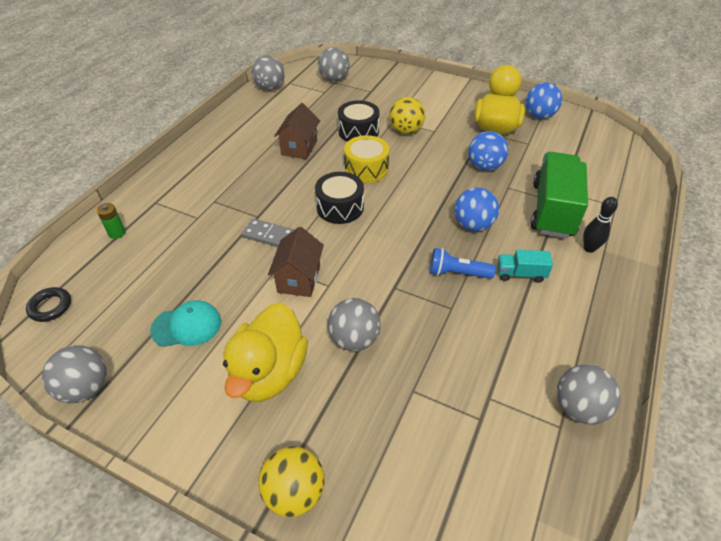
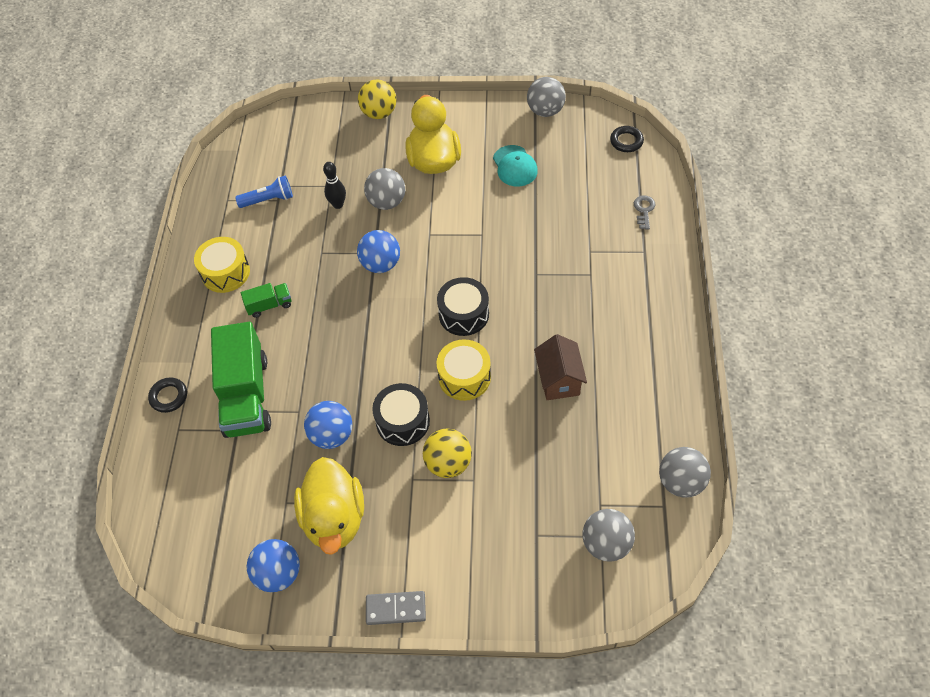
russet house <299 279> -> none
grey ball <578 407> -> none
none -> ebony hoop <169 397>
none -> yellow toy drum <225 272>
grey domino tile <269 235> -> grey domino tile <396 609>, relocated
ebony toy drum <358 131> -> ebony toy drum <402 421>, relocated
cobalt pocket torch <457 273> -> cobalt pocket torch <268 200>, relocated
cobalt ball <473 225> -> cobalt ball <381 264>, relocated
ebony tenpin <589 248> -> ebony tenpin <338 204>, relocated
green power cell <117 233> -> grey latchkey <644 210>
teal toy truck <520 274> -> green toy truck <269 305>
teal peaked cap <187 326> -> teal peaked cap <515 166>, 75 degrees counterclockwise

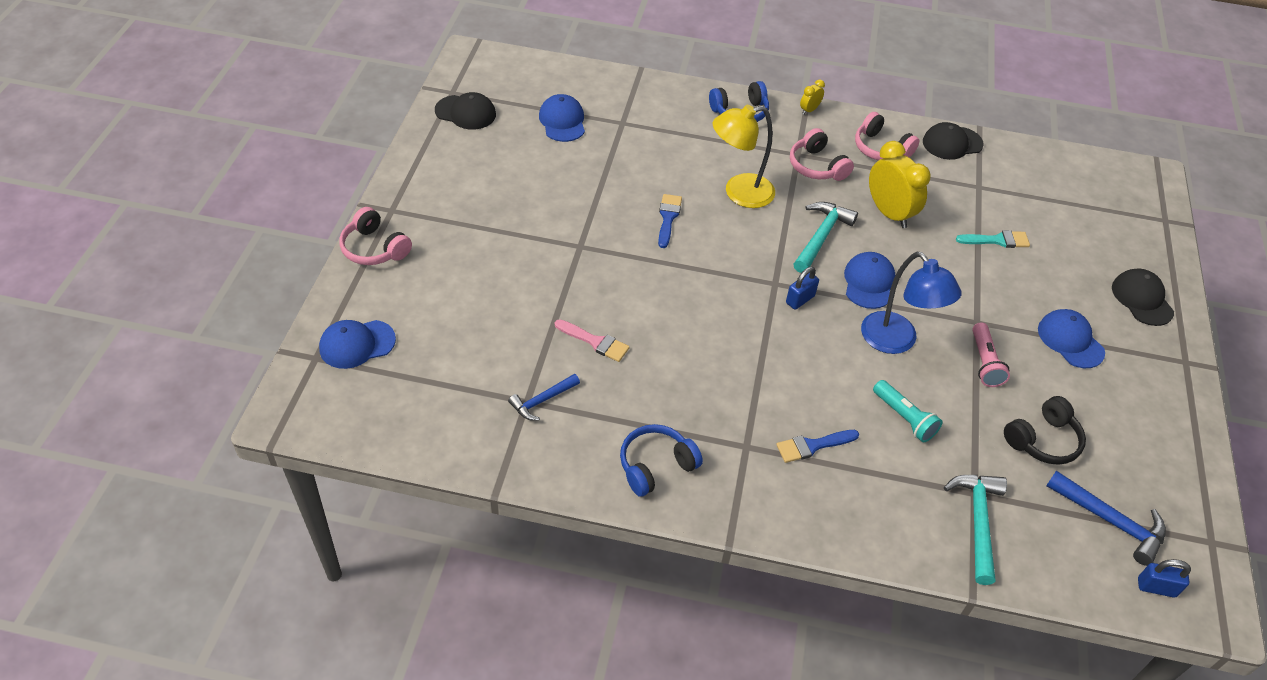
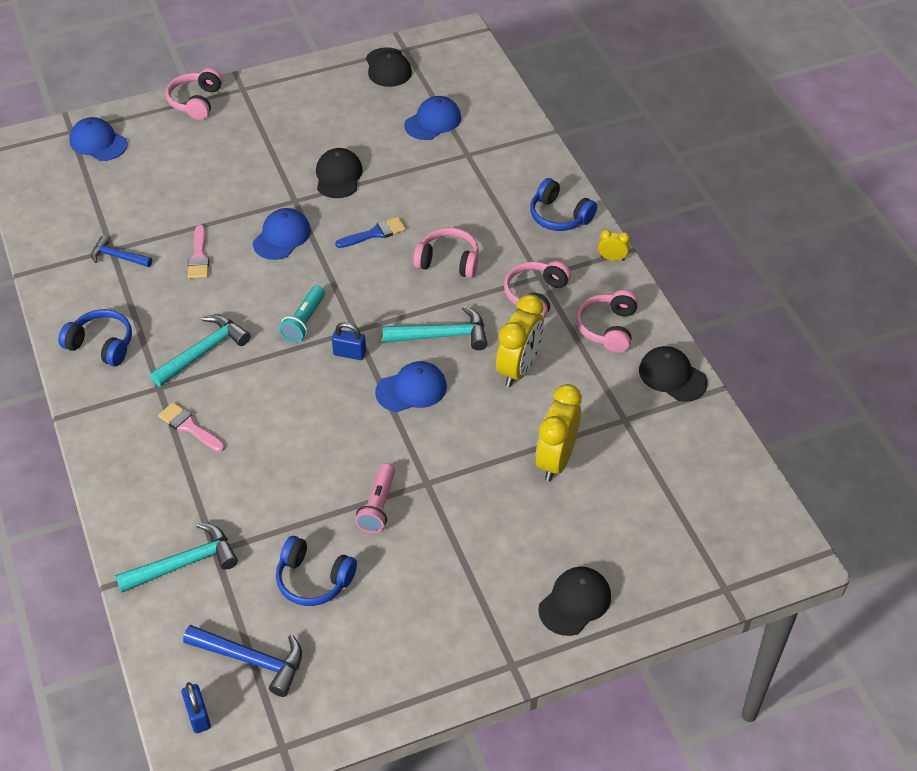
cobalt lamp <896 341> -> none
none -> teal carpenter's hammer <203 351>
none -> ebony peaked cap <338 176>
teal pocket torch <904 418> -> teal pocket torch <304 321>, relocated
cobalt peaked cap <1070 340> -> cobalt peaked cap <282 237>, relocated
yellow lamp <739 193> -> pink headset <448 261>
teal paintbrush <997 240> -> yellow alarm clock <556 460>
cobalt paintbrush <812 446> -> pink paintbrush <189 427>
ebony headset <1042 440> -> cobalt headset <313 579>
pink pocket torch <984 362> -> pink pocket torch <378 506>, 45 degrees counterclockwise
cobalt carpenter's hammer <1111 521> -> cobalt carpenter's hammer <252 660>, 75 degrees counterclockwise

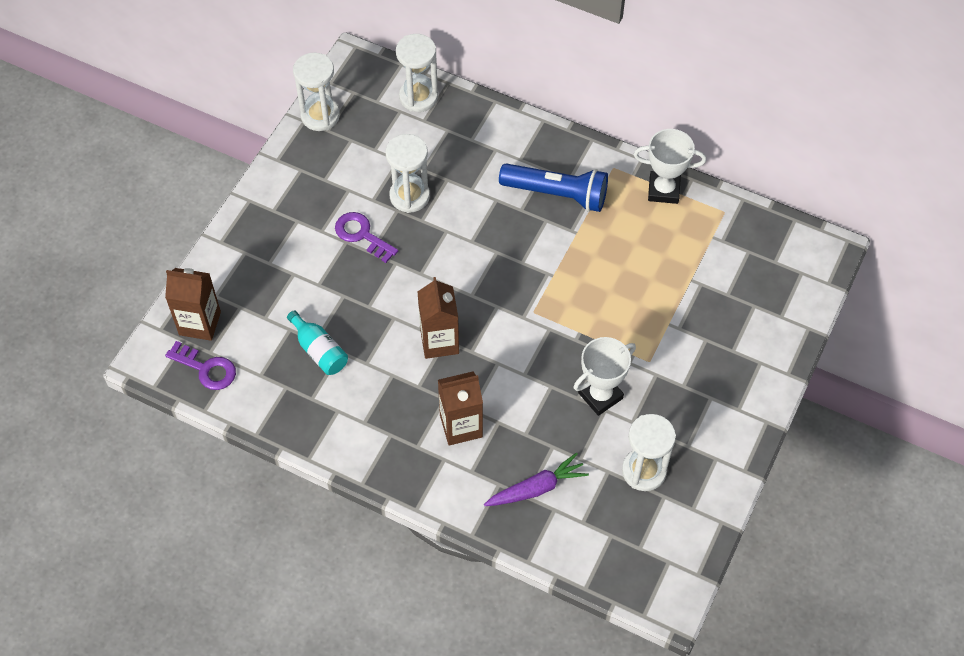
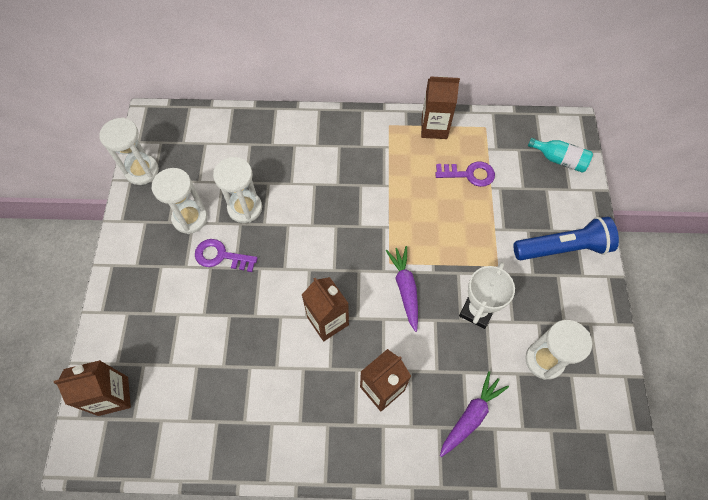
none -> purple root vegetable <405 289>
purple latchkey <206 369> -> purple latchkey <469 174>, relocated
teal flask <319 350> -> teal flask <559 160>, relocated
snow-white sandglass <418 97> -> snow-white sandglass <190 218>, relocated
cobalt pocket torch <557 194> -> cobalt pocket torch <563 248>, relocated
snow-white award cup <663 190> -> russet juice carton <434 128>

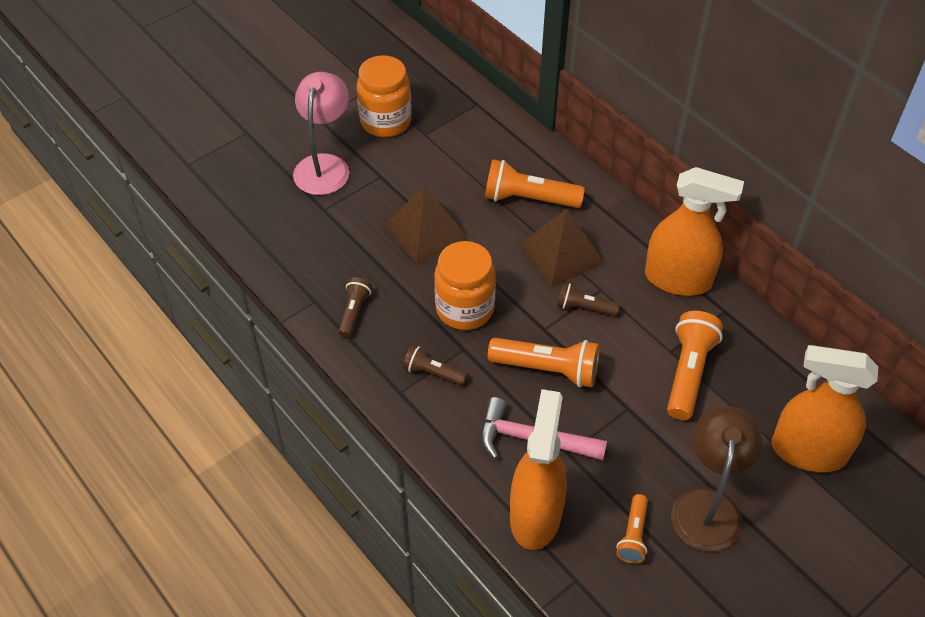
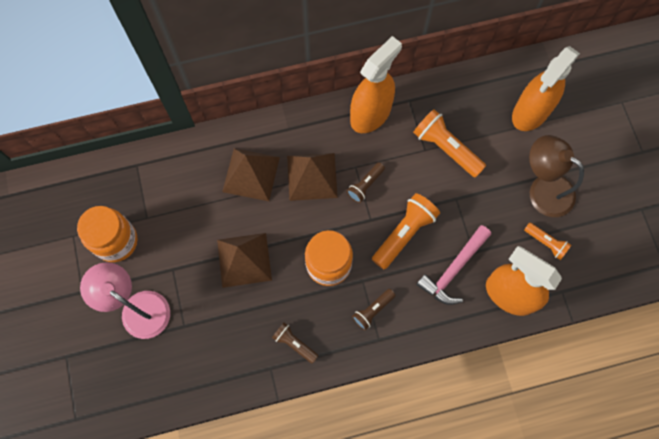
orange pocket torch <528 198> -> russet pyramid <251 174>

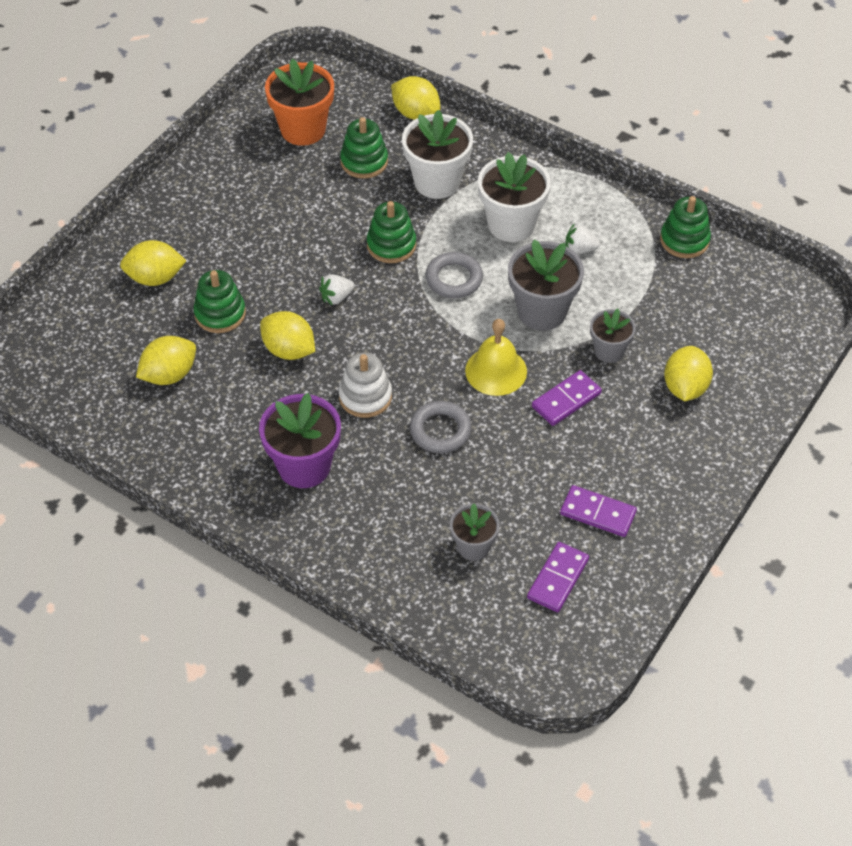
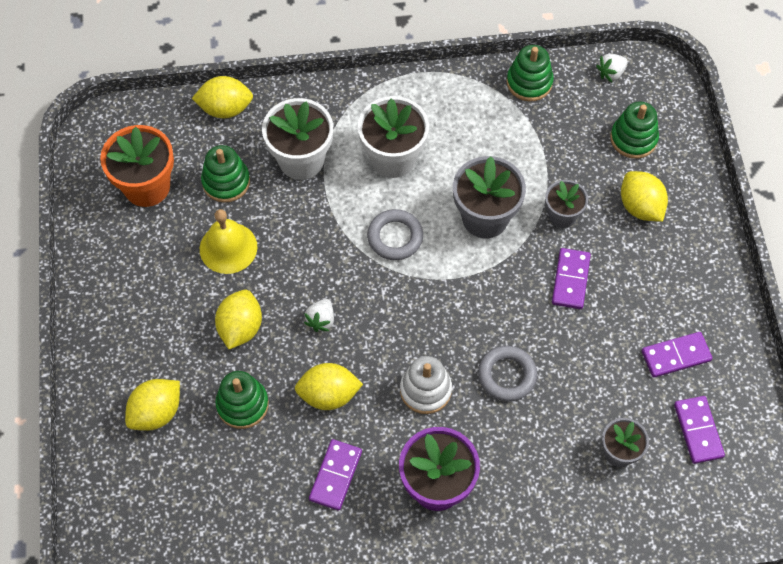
none -> purple domino tile <336 475>
yellow toy lemon <169 375> -> yellow toy lemon <240 328>, relocated
green stacking rings <391 245> -> green stacking rings <633 139>, relocated
yellow school bell <496 371> -> yellow school bell <228 248>, relocated
snow-white toy strawberry <579 249> -> snow-white toy strawberry <611 73>, relocated

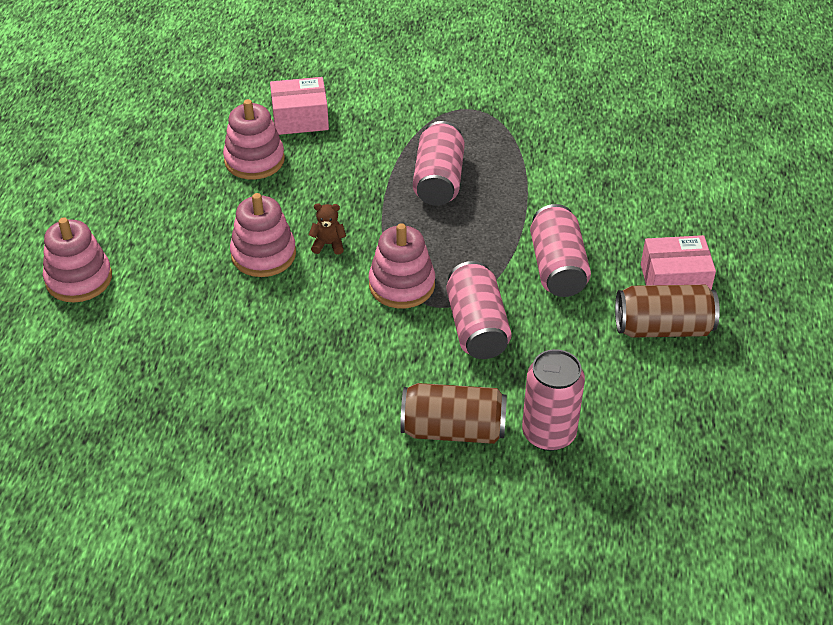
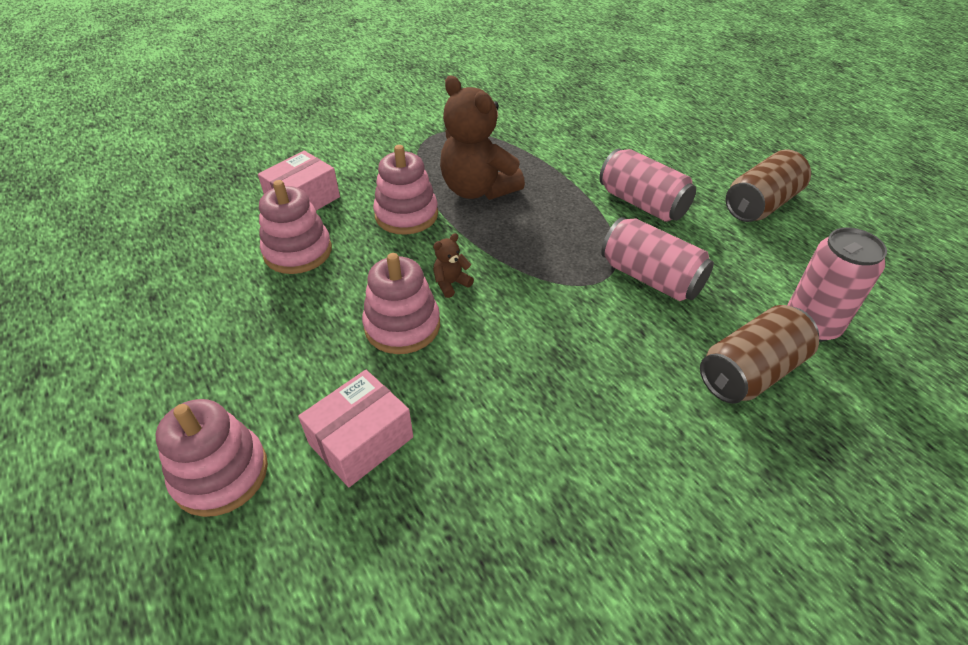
pink stacking rings <402 285> -> pink stacking rings <406 215>, relocated
pink box <674 280> -> pink box <361 440>, relocated
pink soda can <438 180> -> russet teddy bear <478 189>

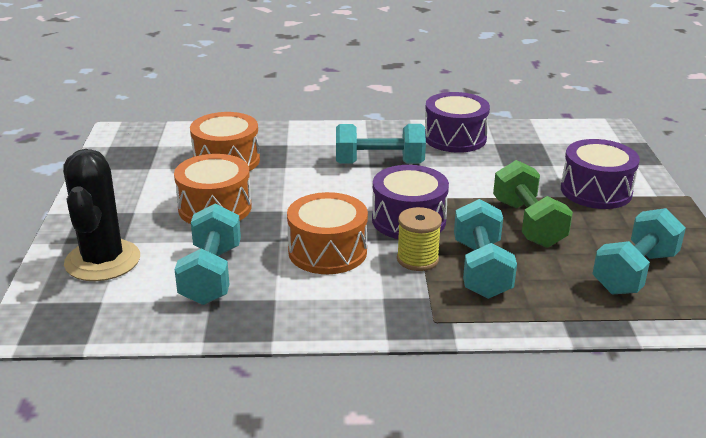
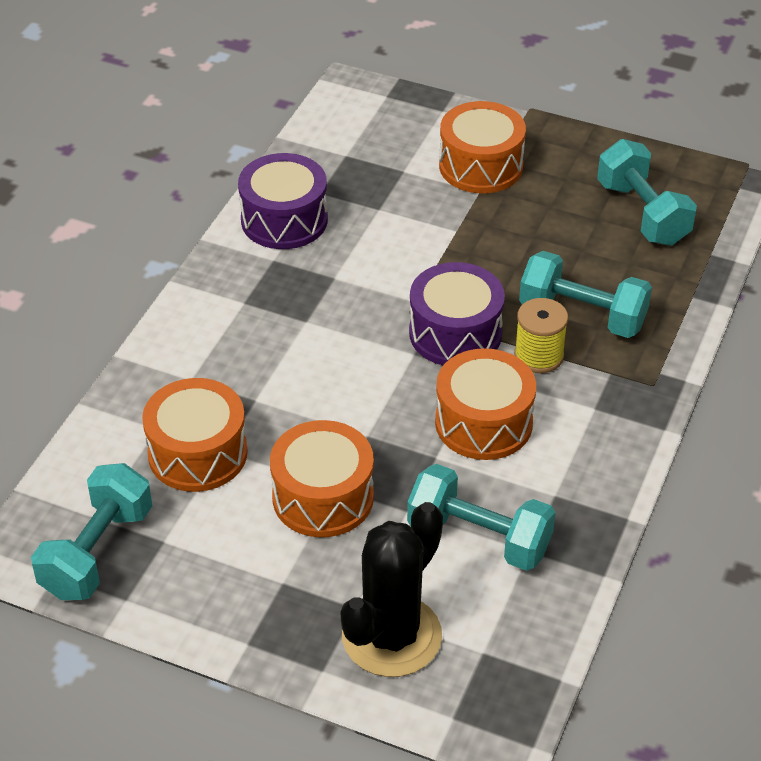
green hand weight <528 223> -> none
teal hand weight <379 163> -> teal hand weight <97 552>, relocated
purple toy drum <596 191> -> orange toy drum <480 166>
ebony saguaro cactus <102 261> -> ebony saguaro cactus <391 636>, 75 degrees counterclockwise

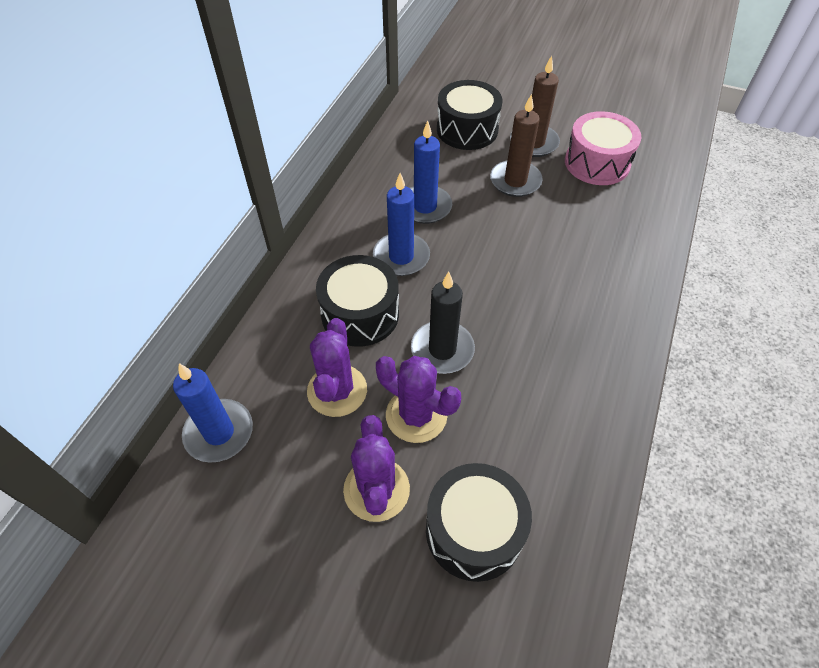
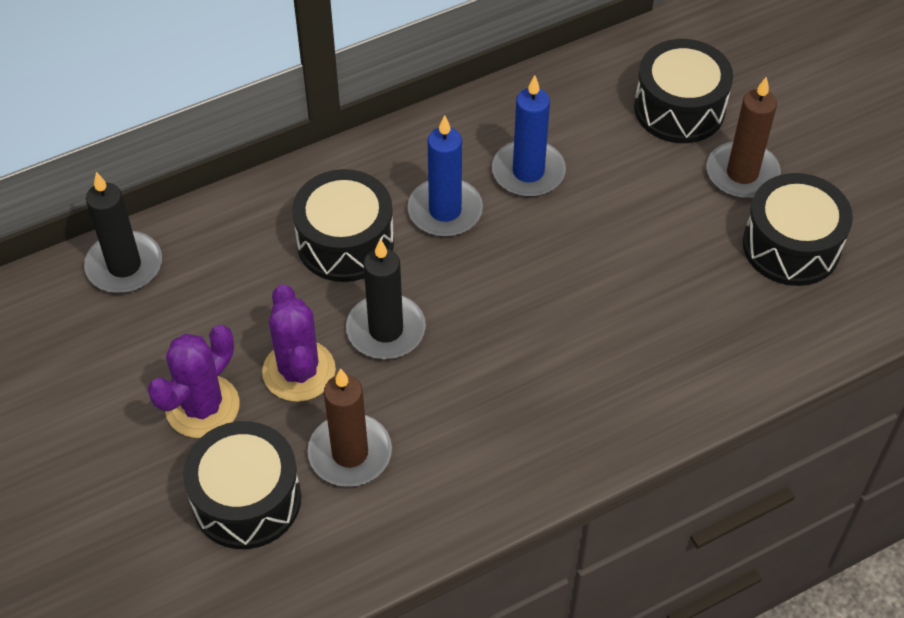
purple saguaro cactus <337 391> -> none
russet wax candle <515 181> -> russet wax candle <350 453>, relocated
cobalt wax candle <219 432> -> ebony wax candle <124 266>
pink toy drum <597 163> -> ebony toy drum <791 246>

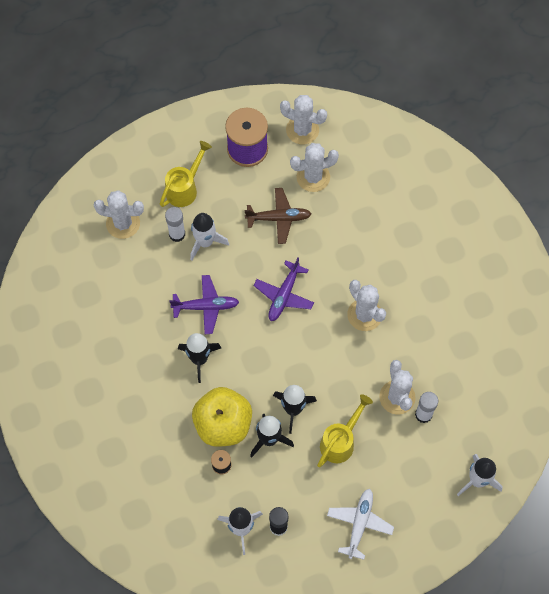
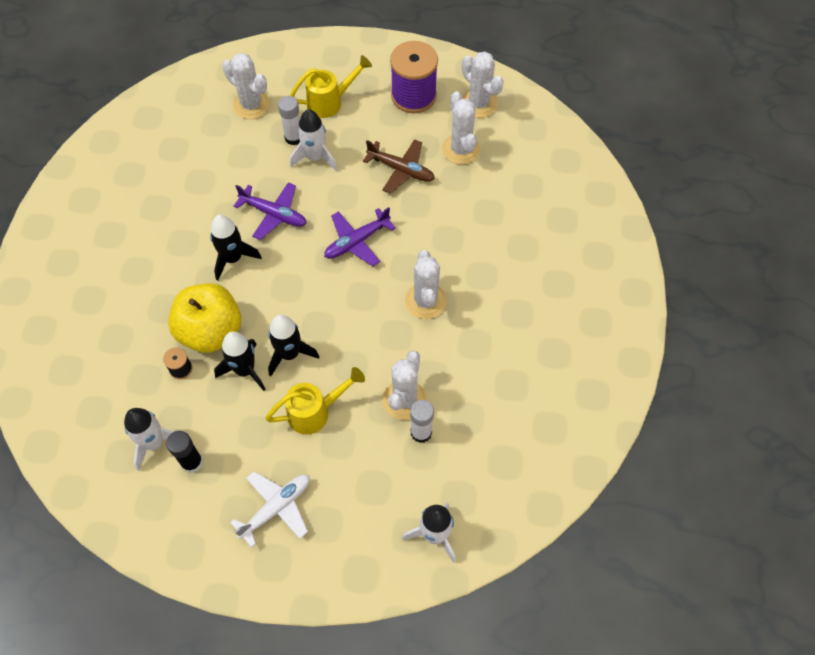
snow-white saguaro cactus <313 177> -> snow-white saguaro cactus <460 149>, 60 degrees clockwise

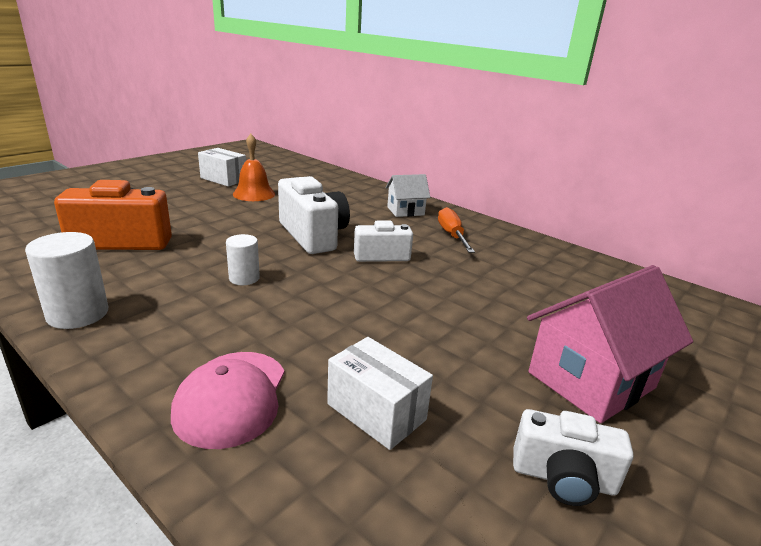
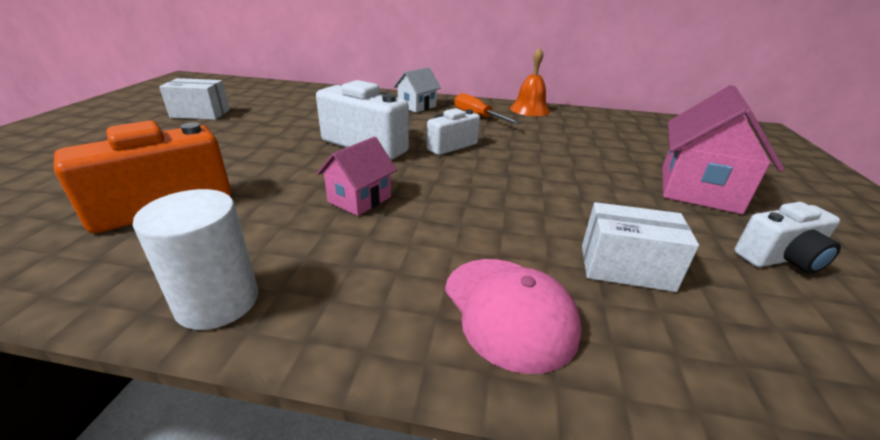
orange school bell <254 194> -> orange school bell <529 109>, relocated
snow-white solid cylinder <244 278> -> pink house <359 199>

